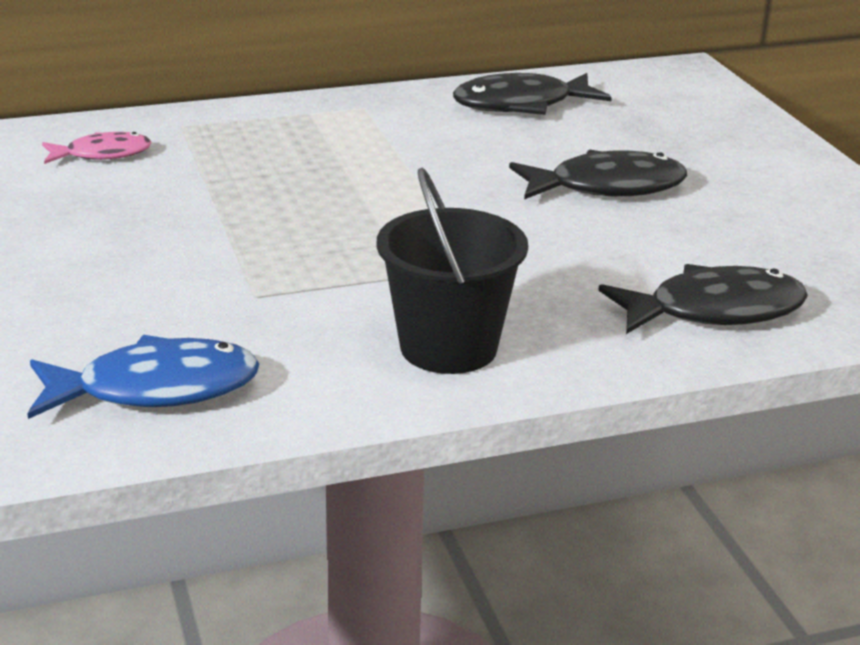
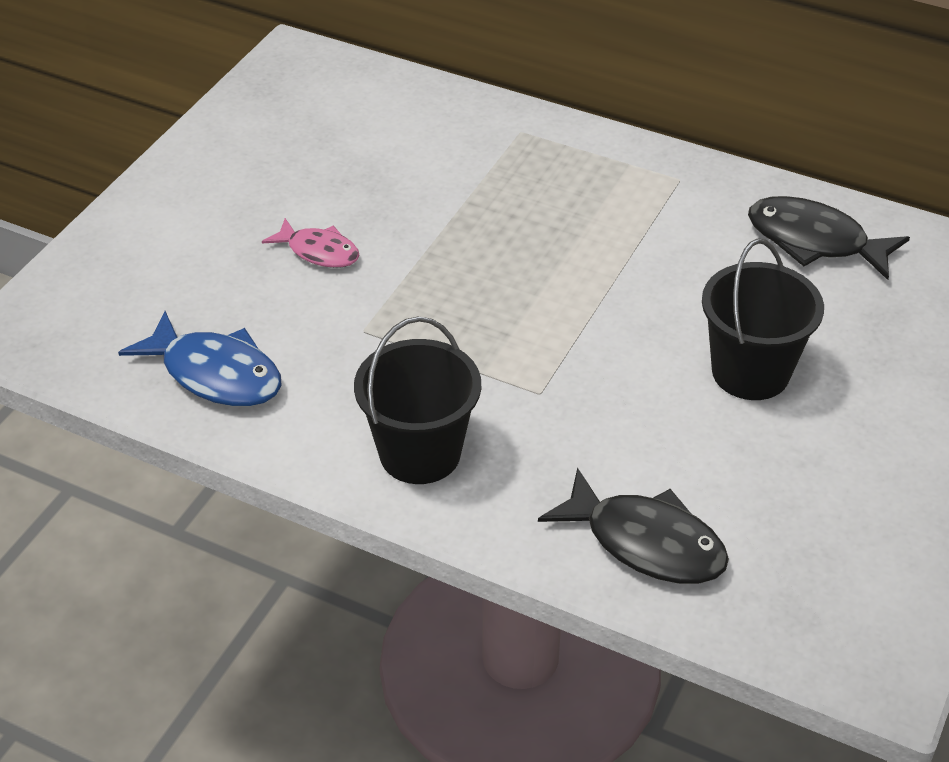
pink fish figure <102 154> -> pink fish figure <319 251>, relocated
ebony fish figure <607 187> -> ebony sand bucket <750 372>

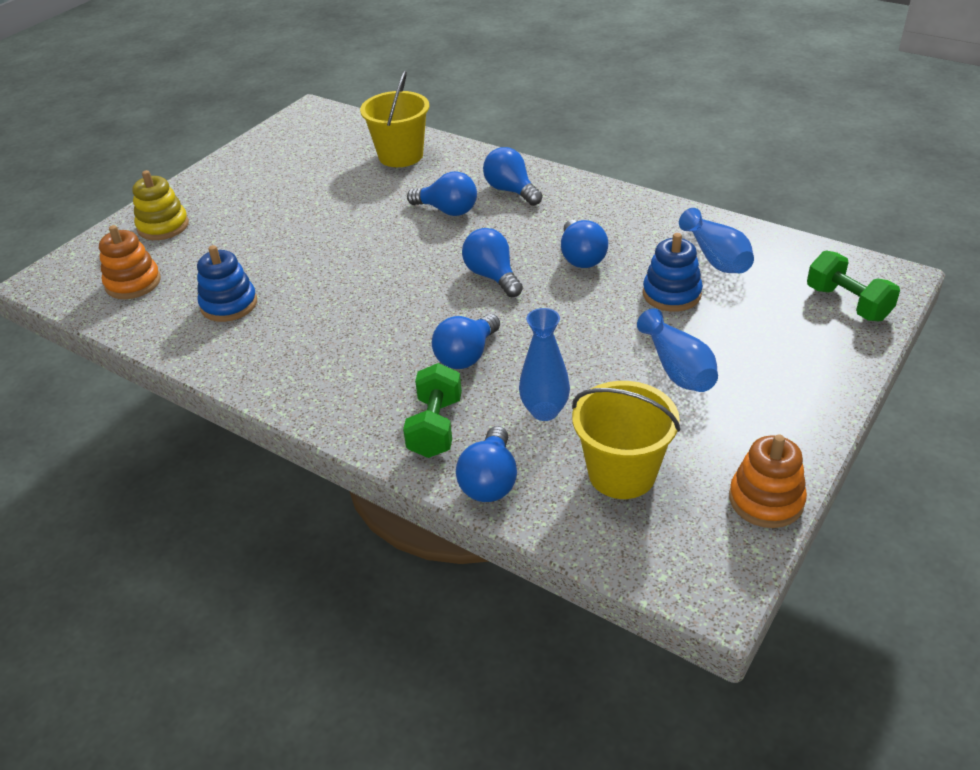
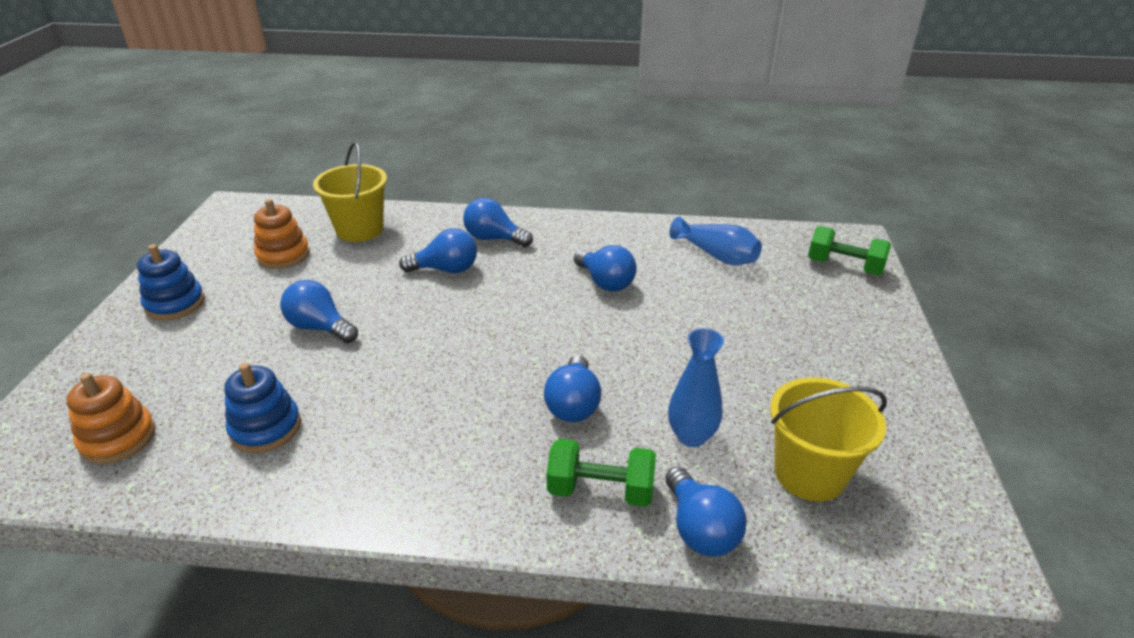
yellow stacking rings <163 226> -> none
cobalt flower vase <677 368> -> none
cobalt lightbulb <492 276> -> cobalt lightbulb <320 327>, relocated
cobalt stacking rings <671 294> -> cobalt stacking rings <175 304>, relocated
orange stacking rings <766 500> -> orange stacking rings <283 255>, relocated
green hand weight <435 427> -> green hand weight <600 490>, 60 degrees counterclockwise

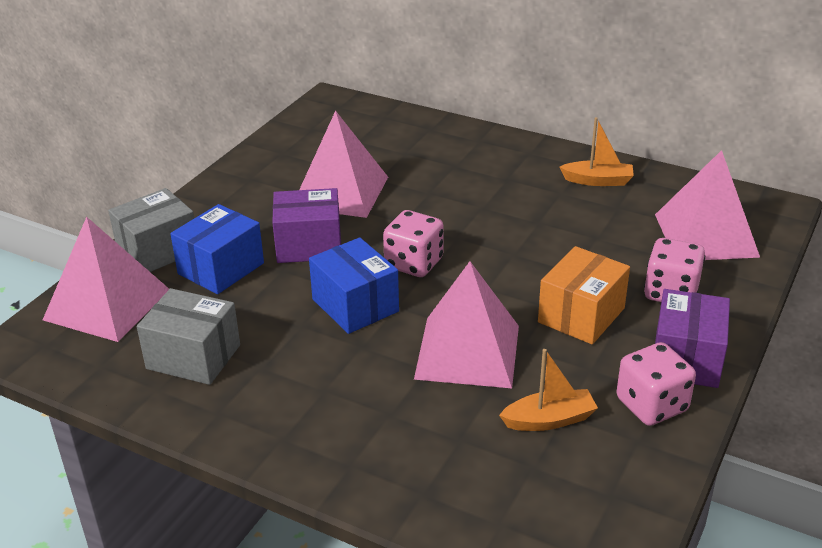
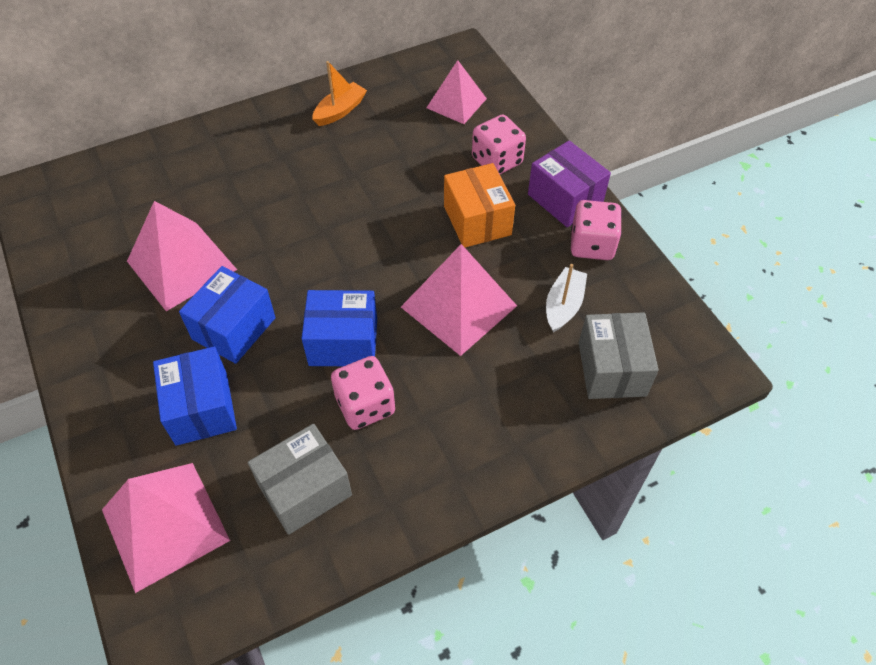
grey box <158 250> -> grey box <611 369>, relocated
pink dice <414 263> -> pink dice <365 405>, relocated
purple box <309 245> -> cobalt box <234 328>
orange boat <549 420> -> snow-white boat <563 305>
pink pyramid <706 235> -> pink pyramid <456 103>, x0.64

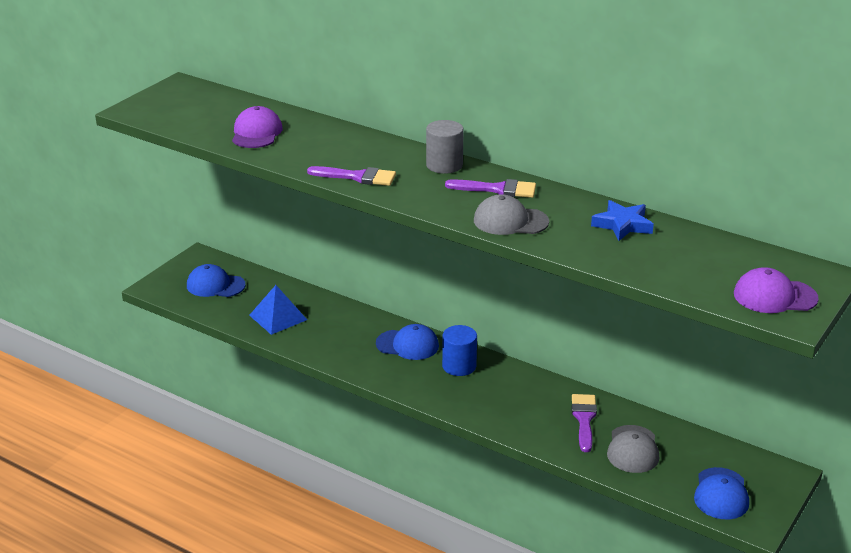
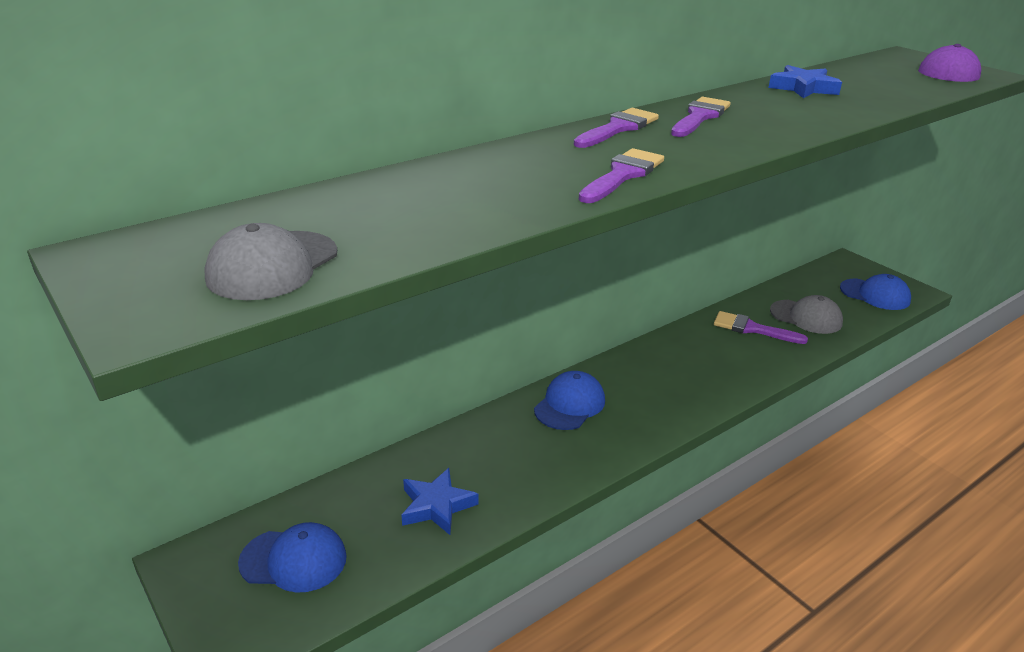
purple peaked cap <256 133> -> none
cobalt solid cylinder <459 366> -> none
grey peaked cap <510 221> -> grey peaked cap <272 265>, relocated
cobalt pyramid <278 317> -> cobalt star shape <436 506>
grey solid cylinder <444 165> -> purple paintbrush <618 128>
cobalt peaked cap <215 285> -> cobalt peaked cap <294 560>, 120 degrees counterclockwise

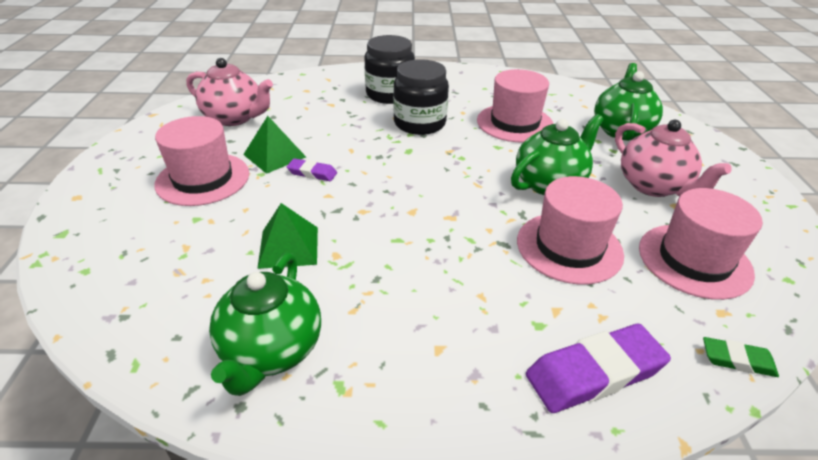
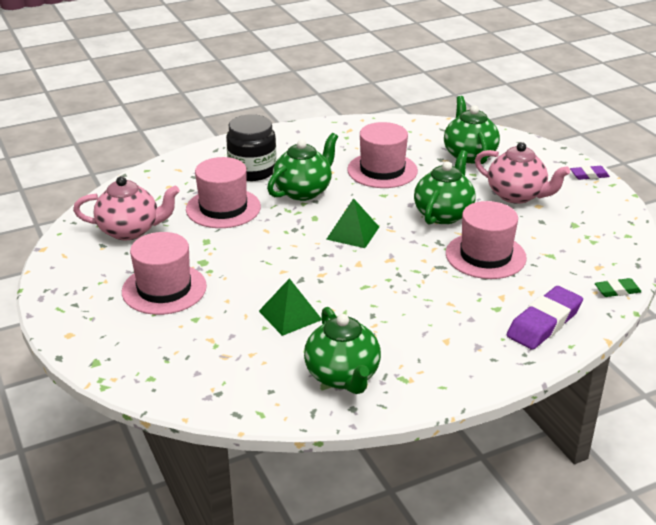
green pyramid <274 155> -> green pyramid <352 233>, relocated
purple gum eraser <312 173> -> purple gum eraser <589 175>, relocated
pink hat <694 260> -> pink hat <223 208>, relocated
ebony preserve jar <419 123> -> green teapot <303 191>

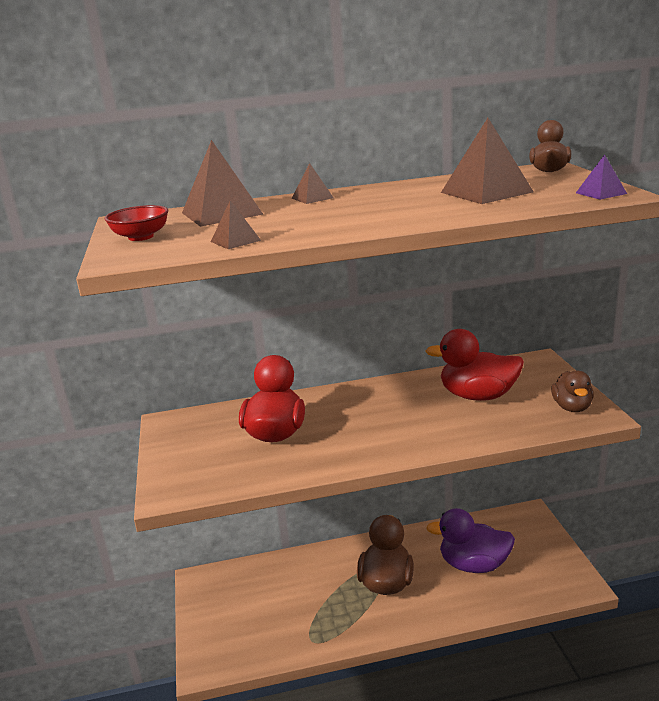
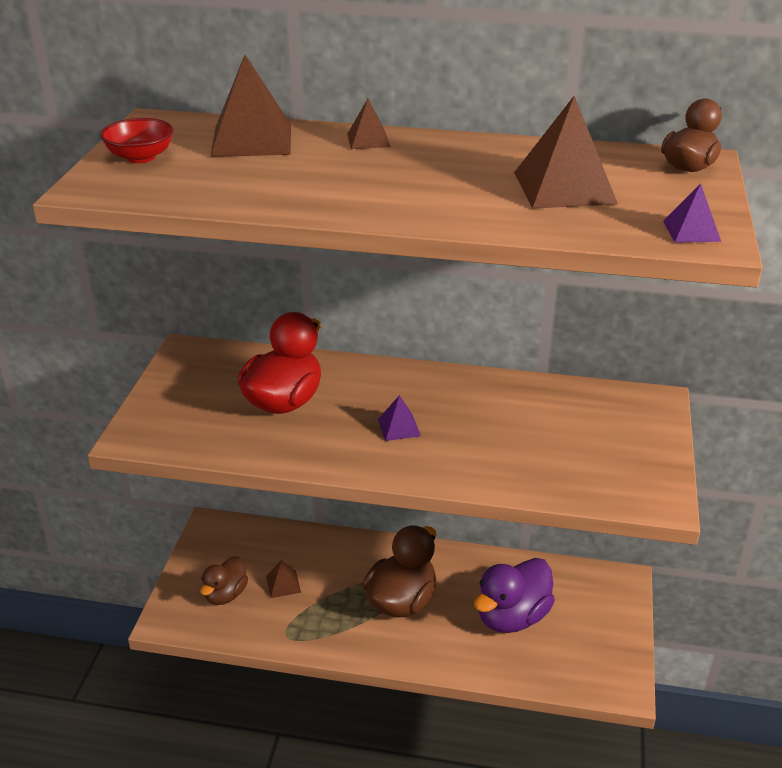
crimson duck <477 396> -> none
none -> purple pyramid <399 427>
russet pyramid <235 241> -> russet pyramid <283 584>, relocated
russet duck <572 407> -> russet duck <225 594>, relocated
purple duck <473 565> -> purple duck <512 617>, 75 degrees counterclockwise

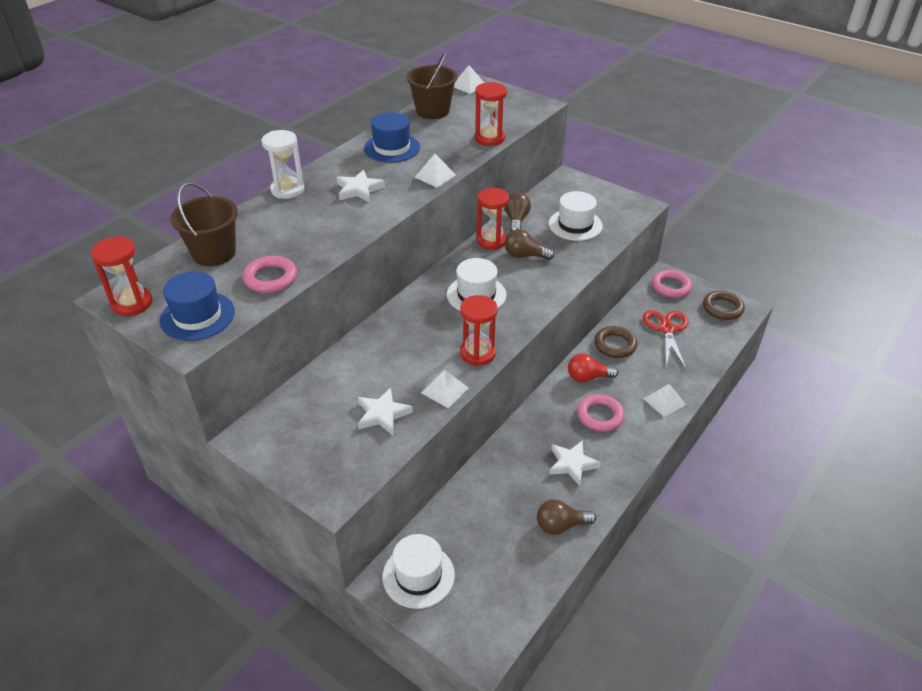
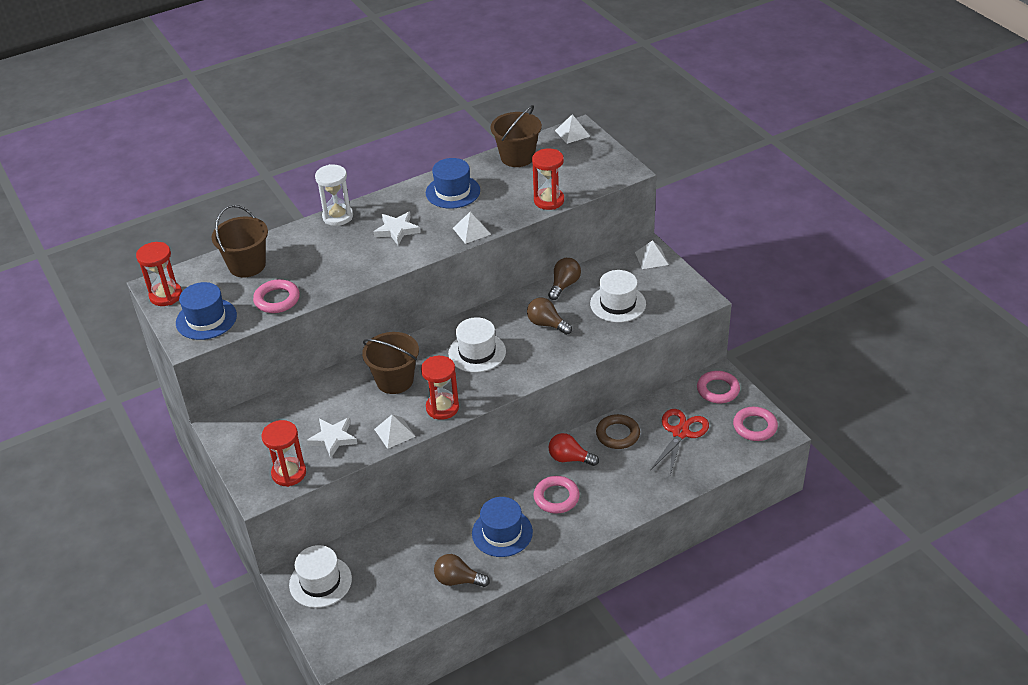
none -> russet sand bucket <395 380>
crimson sandglass <491 241> -> crimson sandglass <289 473>, relocated
snow-white pyramid <664 401> -> snow-white pyramid <651 258>, relocated
snow-white star shape <572 464> -> cobalt hat <502 532>
russet hoop <722 308> -> pink hoop <755 426>

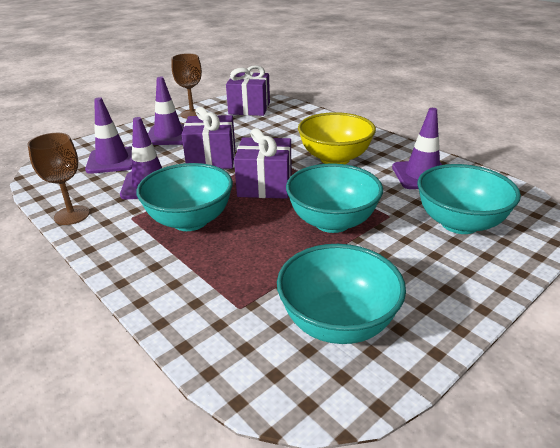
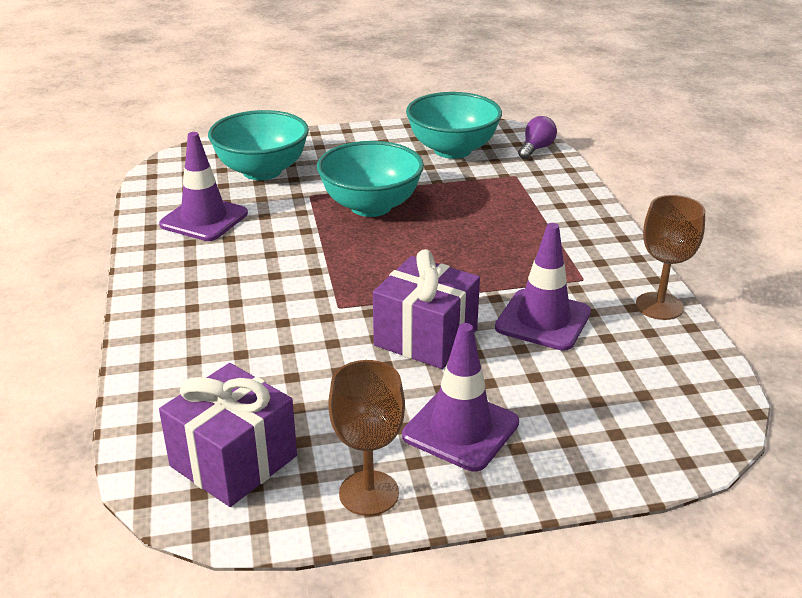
purple road cone <112 160> -> none
teal deep dish <190 220> -> none
purple wrapped gift <265 185> -> none
yellow deep dish <335 158> -> none
none -> purple lightbulb <536 149>

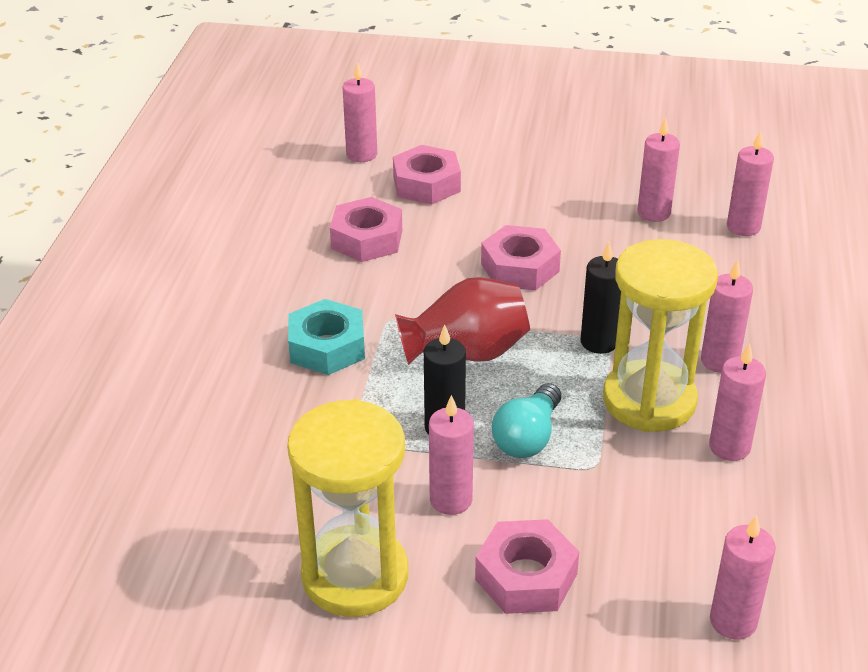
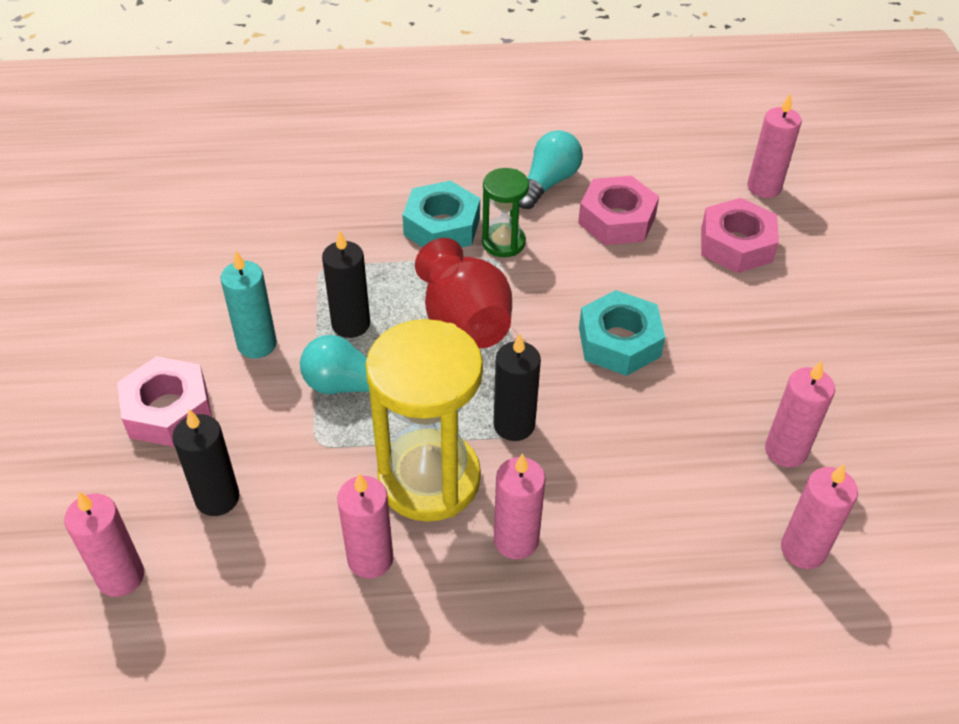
yellow sandglass <355 575> -> none
none -> ebony wax candle <217 498>
none -> green sandglass <503 242>
none -> teal lightbulb <548 182>
pink wax candle <451 500> -> teal wax candle <257 344>
pink hexagon nut <519 268> -> teal hexagon nut <619 342>

